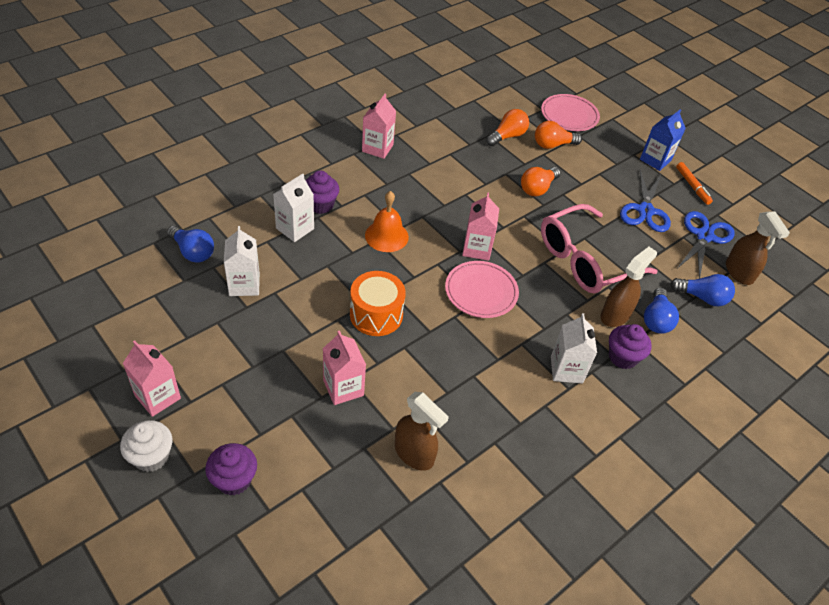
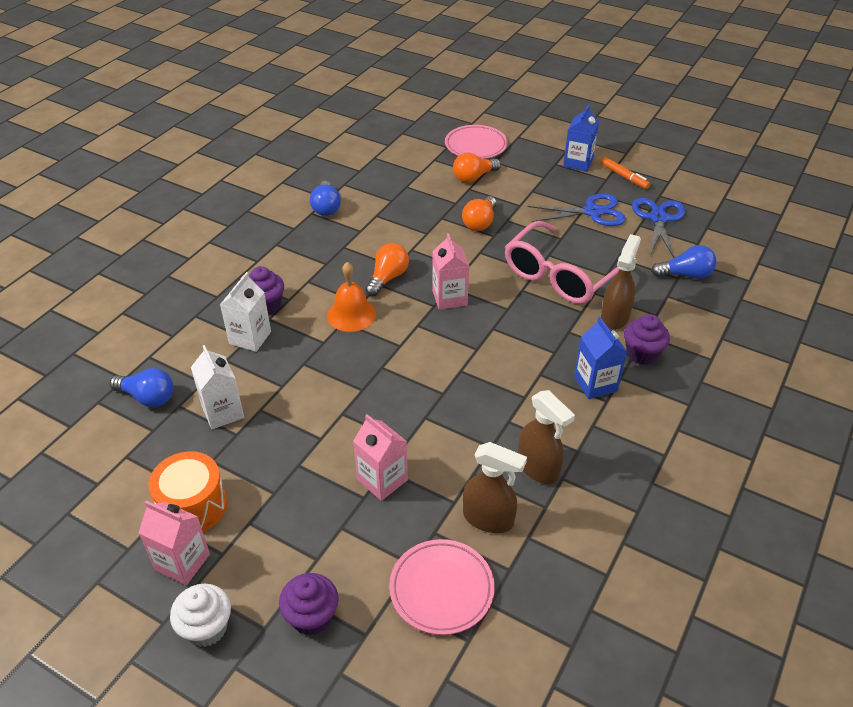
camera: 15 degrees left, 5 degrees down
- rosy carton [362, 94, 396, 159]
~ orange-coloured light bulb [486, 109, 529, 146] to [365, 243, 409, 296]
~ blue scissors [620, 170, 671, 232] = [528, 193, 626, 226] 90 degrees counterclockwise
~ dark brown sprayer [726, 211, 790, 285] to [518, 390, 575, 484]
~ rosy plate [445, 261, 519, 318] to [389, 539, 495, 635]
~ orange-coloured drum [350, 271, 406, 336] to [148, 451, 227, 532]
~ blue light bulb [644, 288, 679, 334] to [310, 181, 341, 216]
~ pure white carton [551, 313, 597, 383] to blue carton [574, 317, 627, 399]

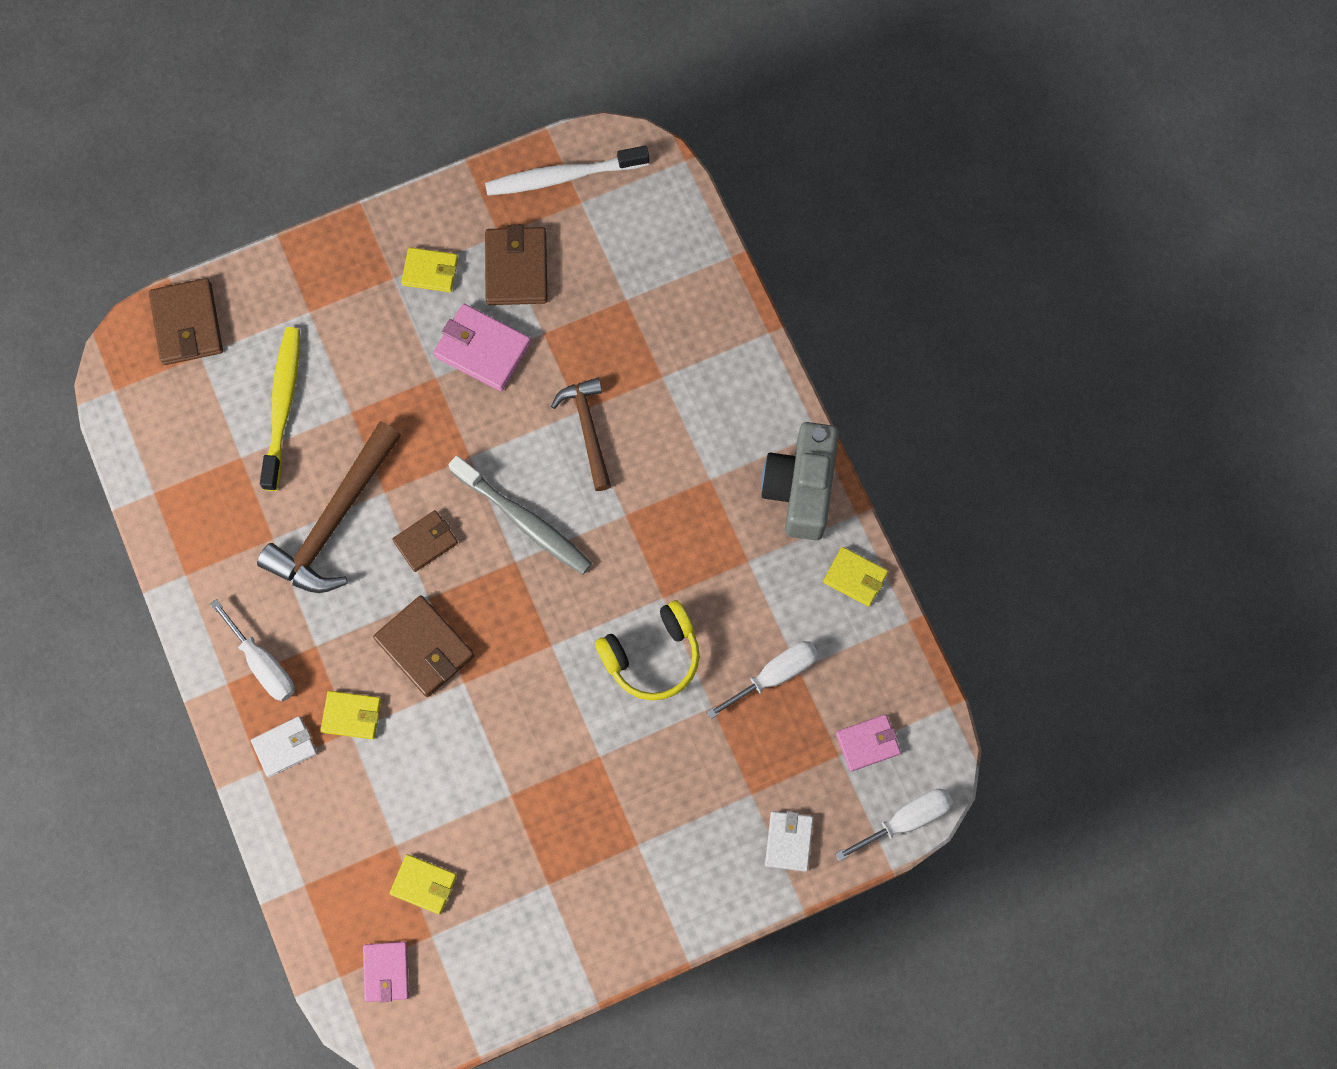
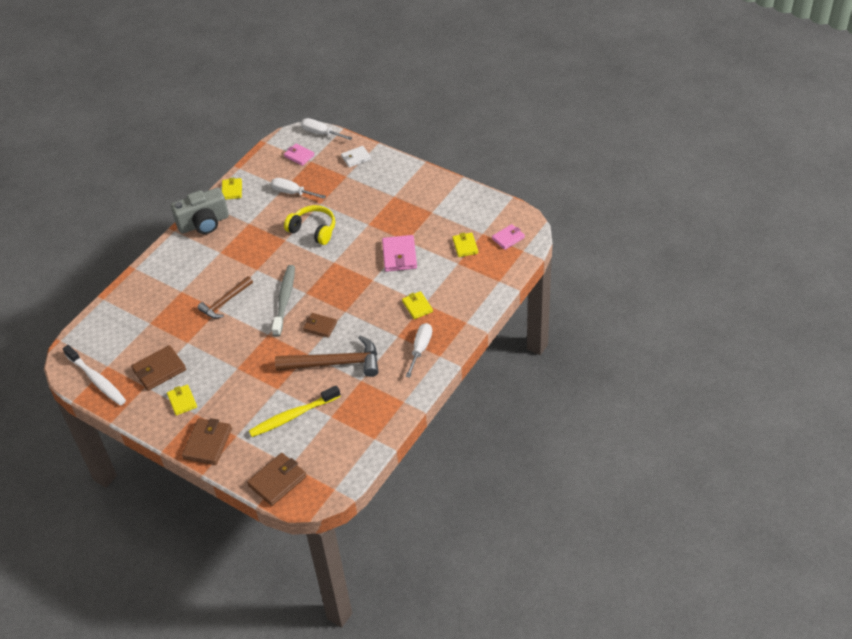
camera: 120 degrees left, 25 degrees down
~ rosy billfold [433, 304, 531, 391] to [382, 235, 417, 272]
~ dark brown billfold [373, 595, 475, 697] to [182, 418, 232, 465]
- pure white billfold [251, 716, 317, 777]

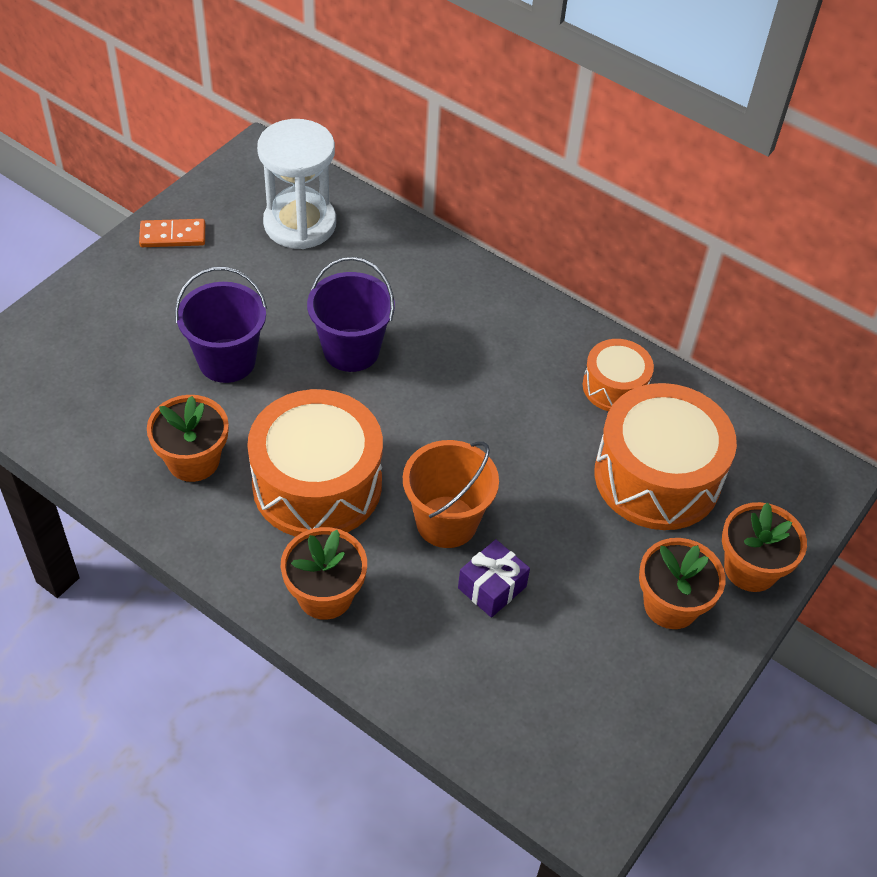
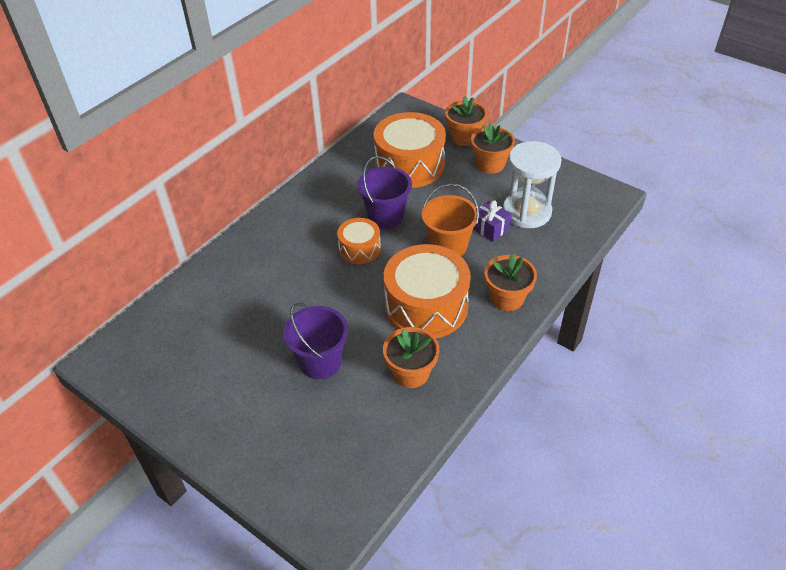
camera: 85 degrees left, 5 degrees down
~ pure white sand timer [257, 119, 336, 249] to [503, 141, 561, 228]
- orange-coloured domino tile [139, 219, 205, 247]
~ royal purple bucket [307, 257, 395, 372] to [357, 156, 412, 229]
~ orange-coloured drum [583, 339, 654, 411] to [337, 218, 381, 264]

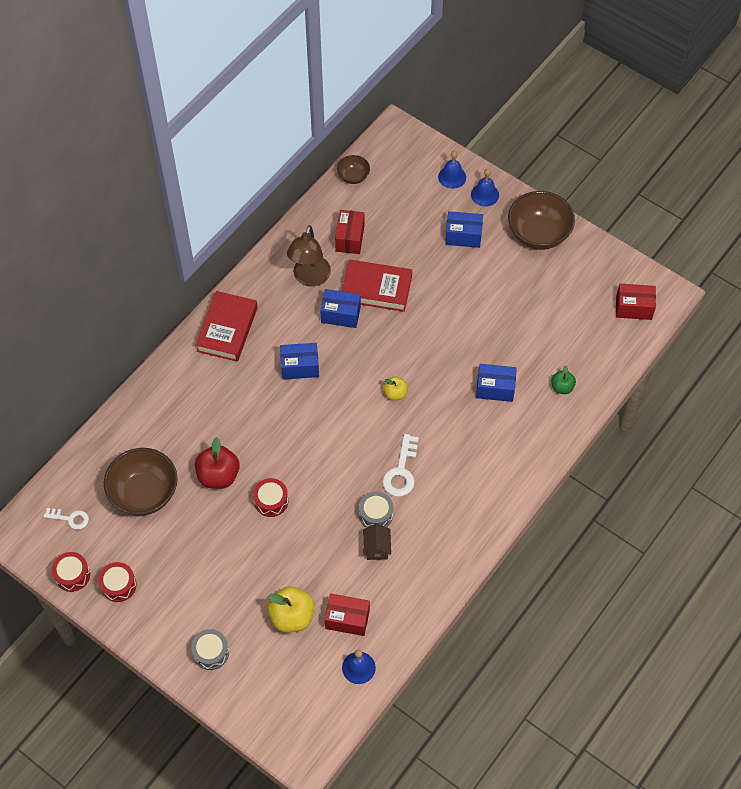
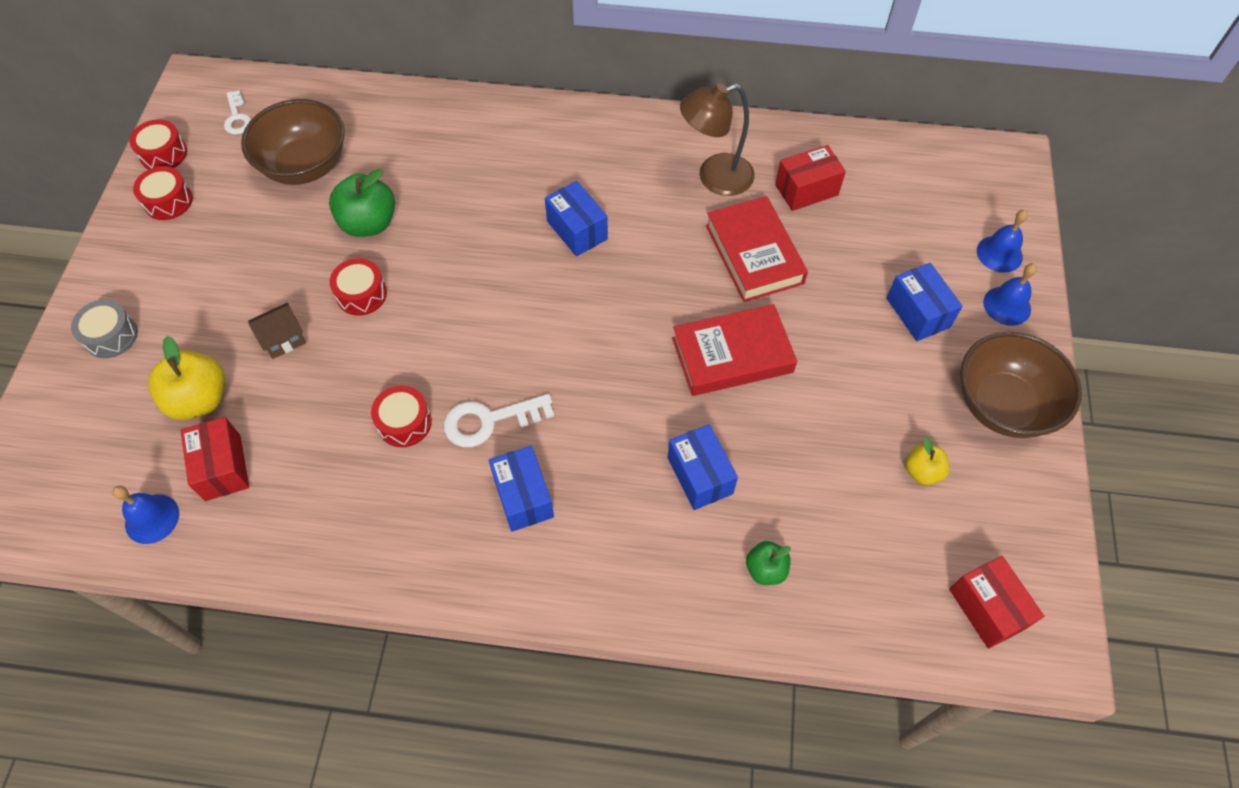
camera: 60 degrees right, 0 degrees up
- dark brown deep dish [337, 155, 370, 184]
~ blue package [320, 289, 361, 328] to [489, 446, 554, 532]
~ red book [196, 291, 258, 362] to [672, 304, 797, 396]
~ golden toy apple [383, 377, 408, 401] to [906, 437, 950, 485]
~ red toy apple [195, 437, 240, 489] to emerald toy apple [329, 169, 395, 237]
~ ash-grey drum [359, 491, 393, 528] to red drum [371, 386, 432, 447]
~ dark brown toy house [363, 524, 391, 560] to [248, 303, 306, 359]

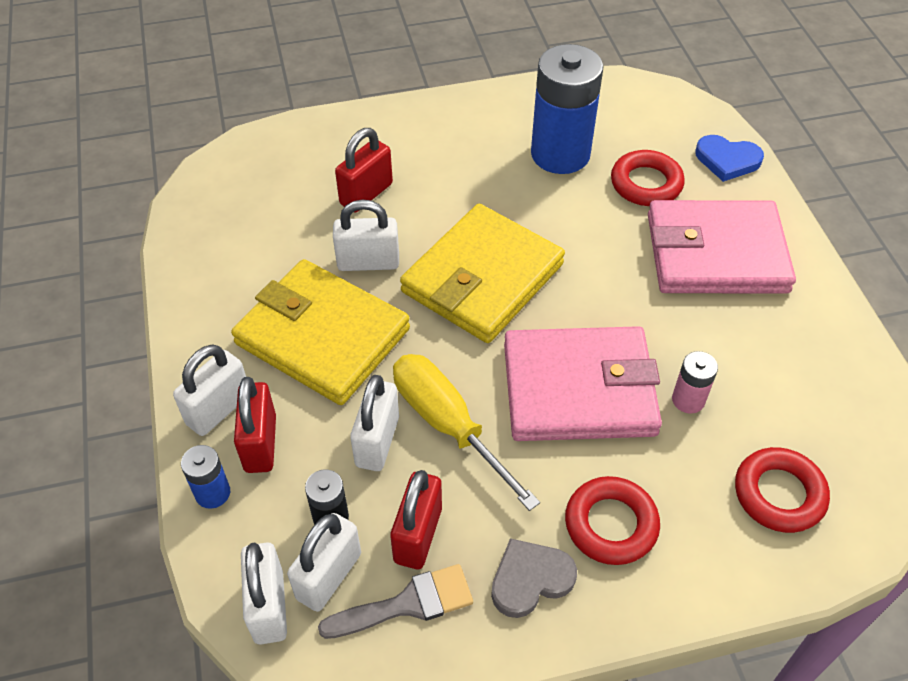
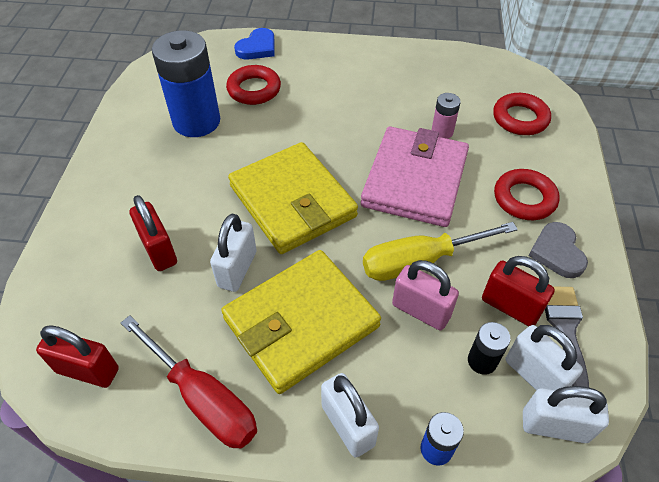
camera: 70 degrees left, 0 degrees up
- rosy billfold [648, 200, 796, 294]
~ pure white lock [350, 375, 399, 471] to rosy lock [392, 260, 459, 330]
~ red lock [234, 377, 276, 473] to [36, 325, 119, 388]
+ red flat screwdriver [121, 315, 257, 449]

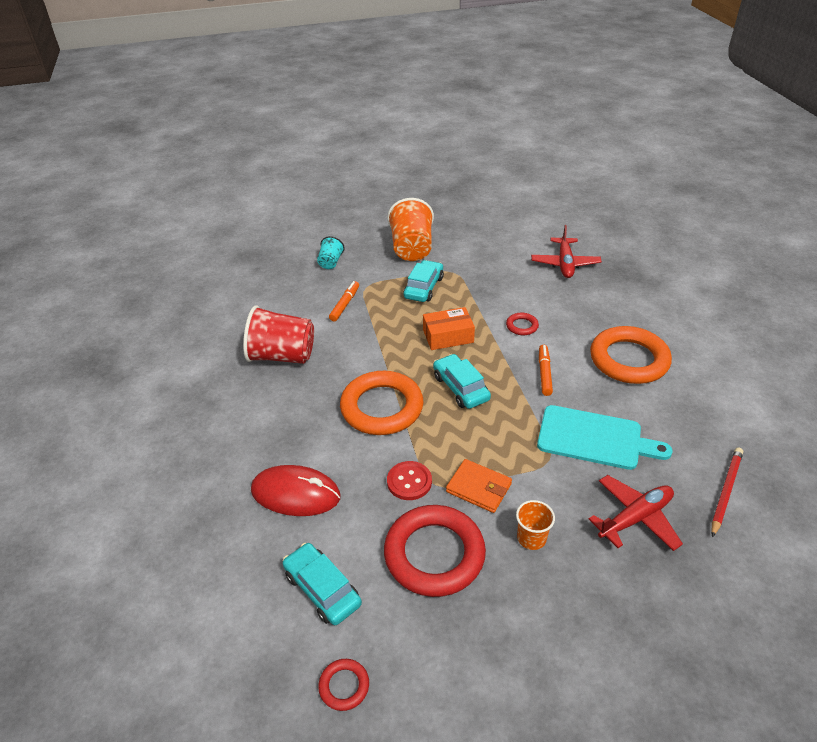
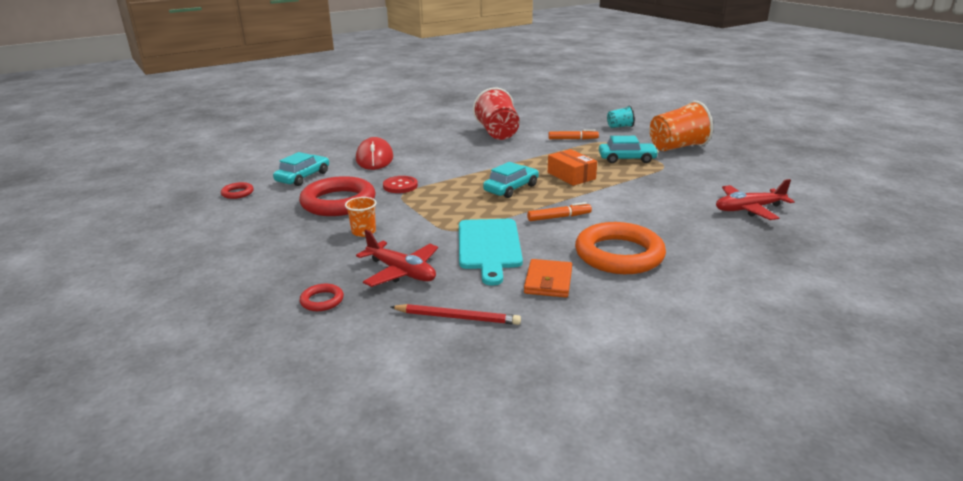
camera: 70 degrees right, 15 degrees down
~ red hoop [506, 313, 539, 335] to [300, 284, 344, 311]
- orange-coloured hoop [340, 371, 423, 435]
~ orange-coloured billfold [446, 459, 512, 513] to [524, 259, 572, 297]

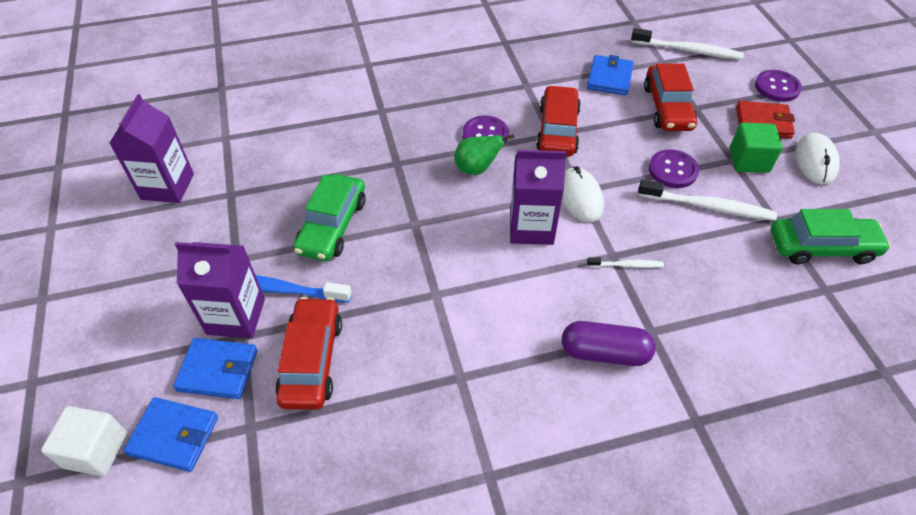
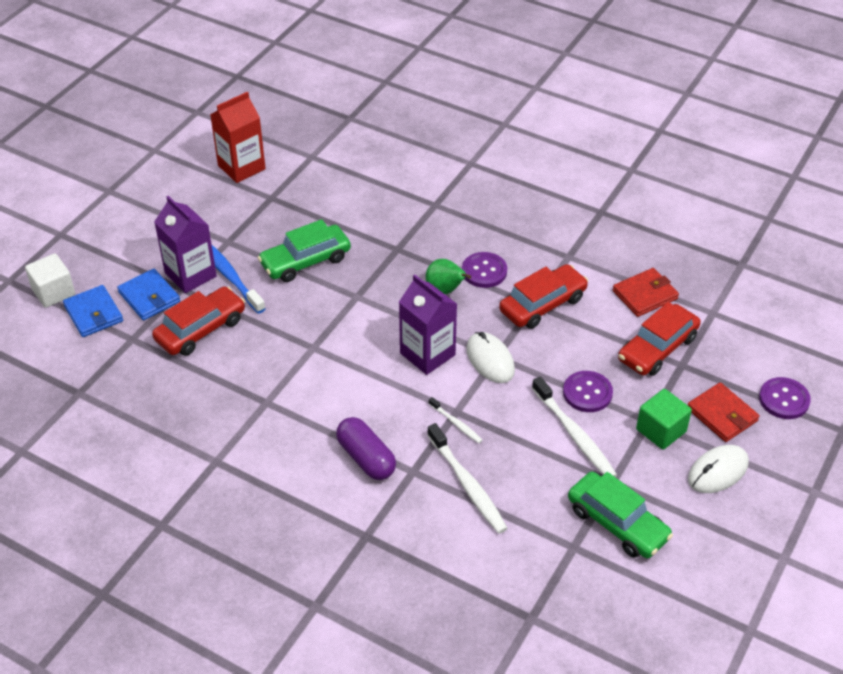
camera: 45 degrees right, 5 degrees down
~ pure white toothbrush [631, 28, 744, 60] to [427, 423, 508, 534]
~ blue billfold [587, 55, 634, 96] to red billfold [613, 268, 679, 317]
~ royal purple carton [109, 94, 194, 203] to red carton [210, 91, 266, 183]
~ pure white computer mouse [562, 166, 604, 222] = [466, 332, 515, 383] 60 degrees counterclockwise

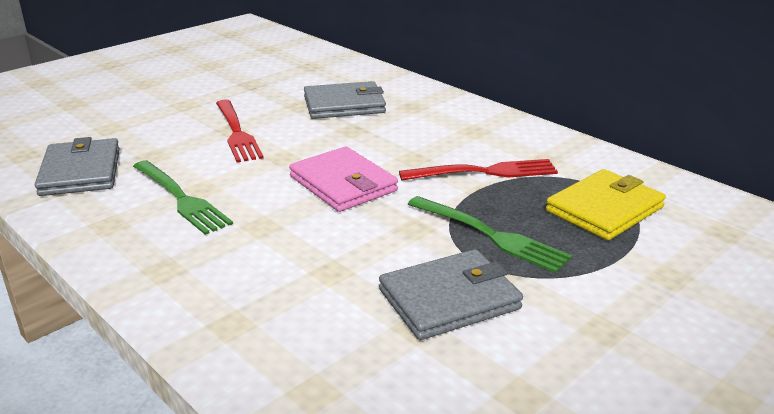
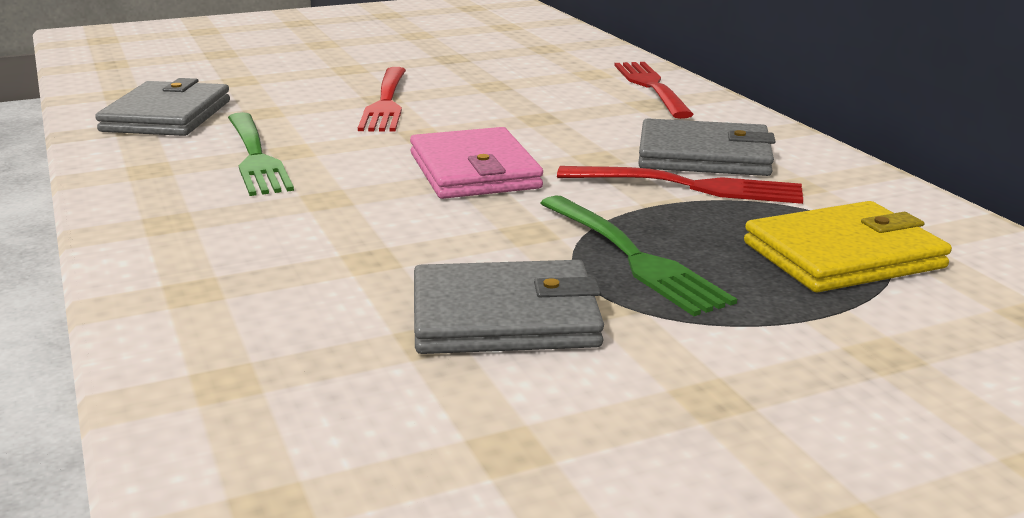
camera: 20 degrees right, 5 degrees down
~ ash-grey billfold [304, 81, 386, 119] to [638, 118, 776, 176]
+ red dinner fork [614, 62, 694, 119]

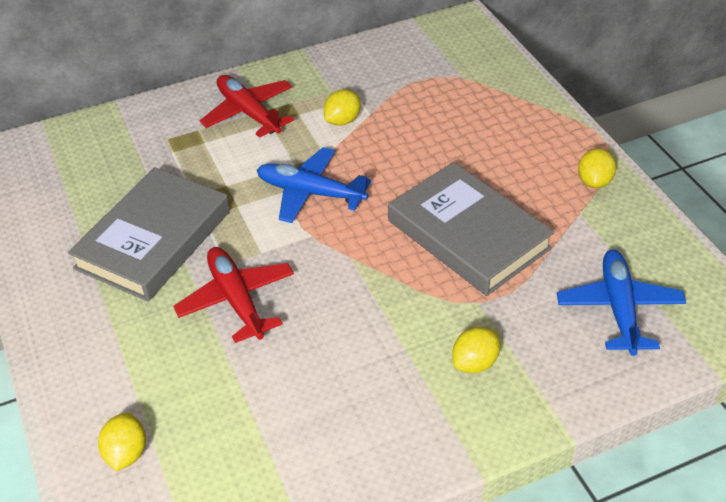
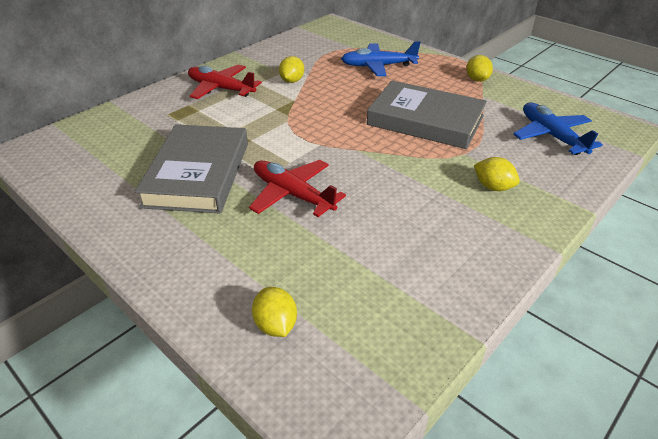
camera: 25 degrees left, 5 degrees down
~ blue toy plane [257, 147, 371, 223] to [341, 41, 420, 76]
~ golden toy lemon [452, 327, 500, 373] = [474, 157, 520, 191] 75 degrees counterclockwise

